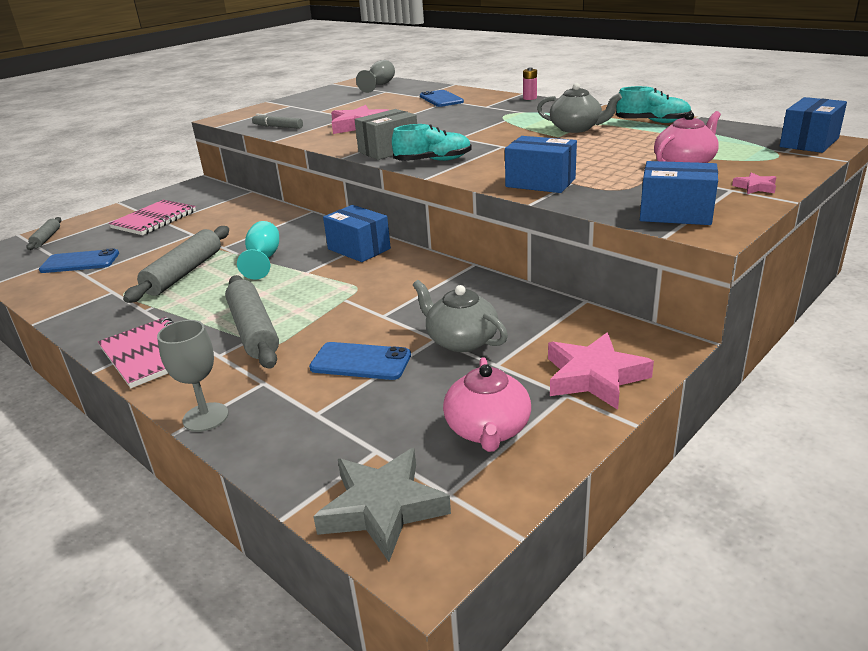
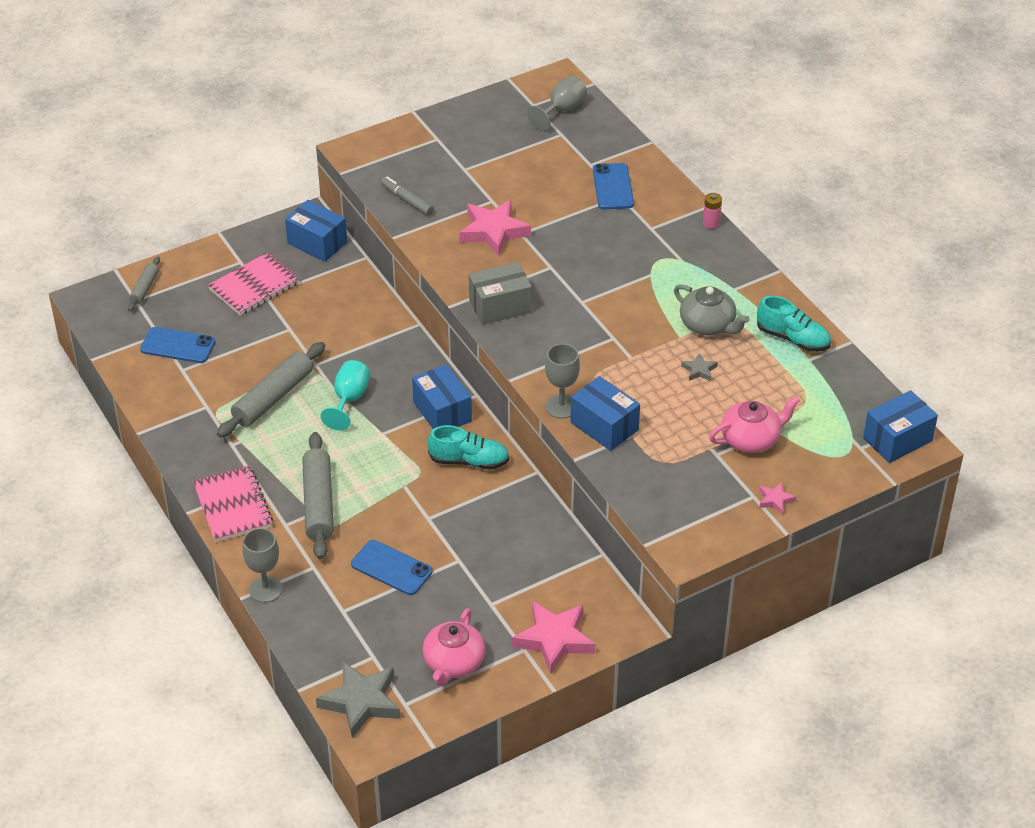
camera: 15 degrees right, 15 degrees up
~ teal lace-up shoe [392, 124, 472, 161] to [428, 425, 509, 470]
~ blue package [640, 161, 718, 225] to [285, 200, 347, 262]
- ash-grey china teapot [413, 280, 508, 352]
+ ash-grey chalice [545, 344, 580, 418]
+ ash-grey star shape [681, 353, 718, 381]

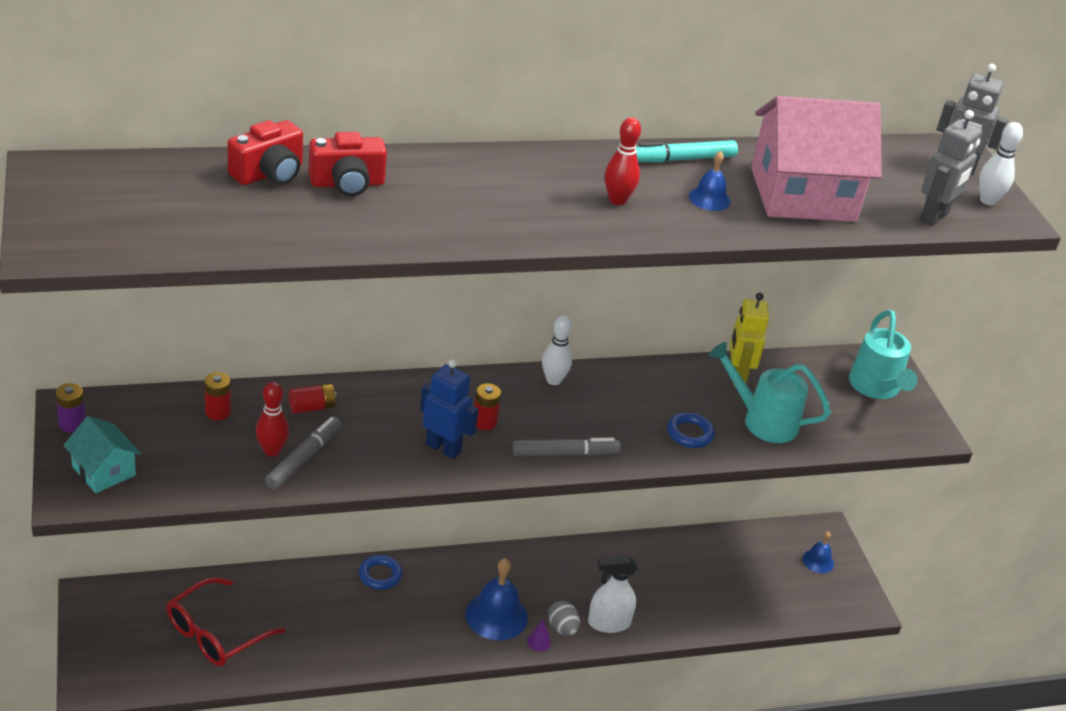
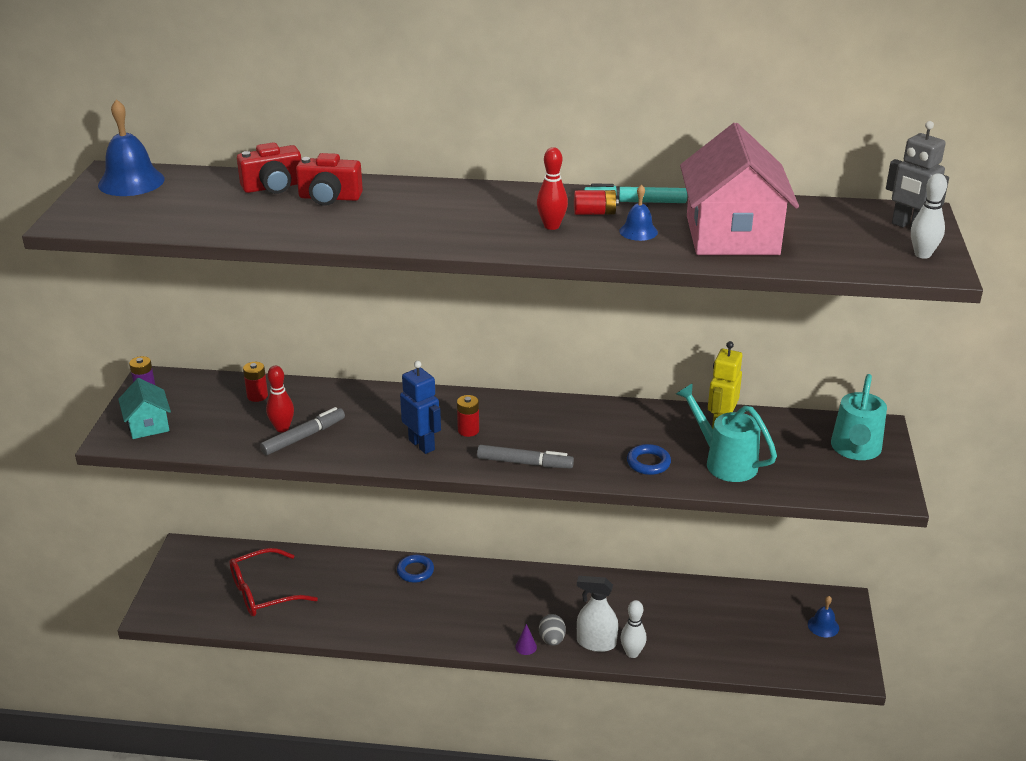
camera: 25 degrees right, 5 degrees down
~ rosy toy house [751, 96, 882, 222] = [680, 123, 799, 255] 75 degrees clockwise
- ash-grey robot [920, 110, 983, 226]
~ pure white tenpin [542, 315, 572, 385] to [621, 600, 647, 658]
~ red battery [289, 383, 337, 414] to [574, 190, 619, 215]
~ blue hand bell [465, 558, 528, 640] to [98, 99, 165, 196]

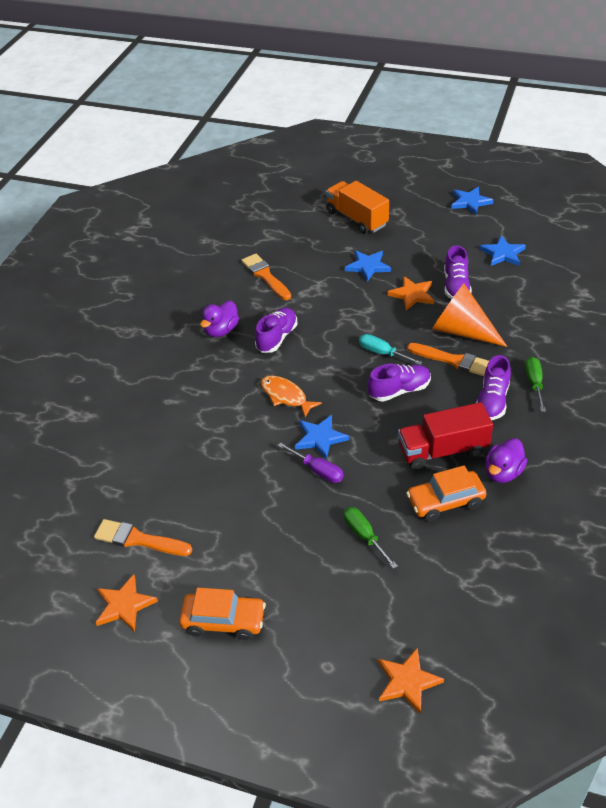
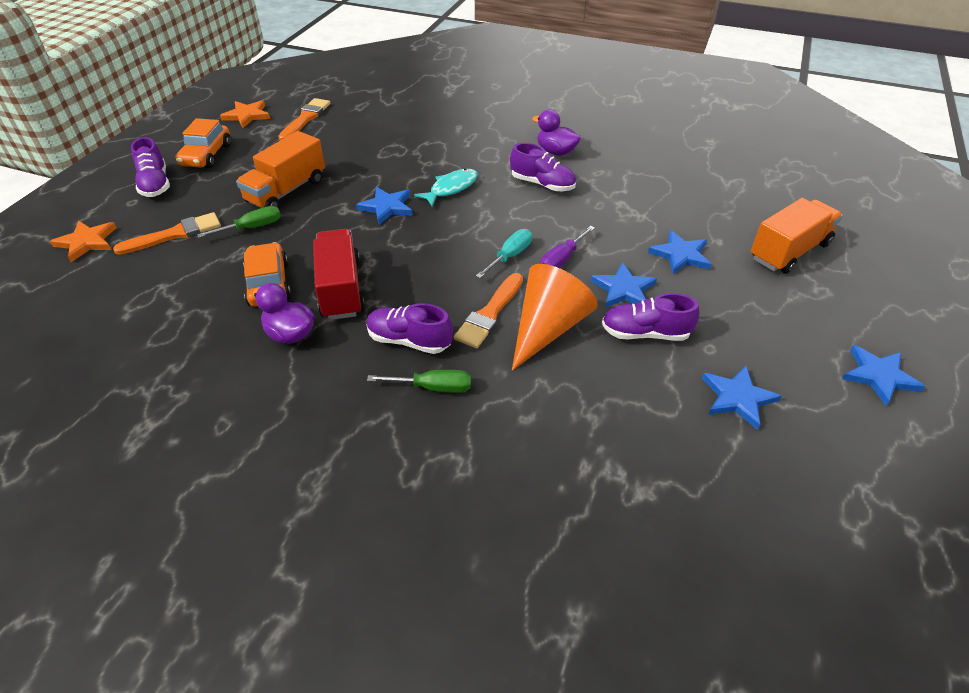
camera: 90 degrees right, 0 degrees up
~ orange-coloured paint brush [241, 254, 291, 300] to [113, 212, 221, 255]
~ orange-coloured star shape [387, 276, 434, 310] to blue star shape [591, 262, 657, 308]
~ royal purple lace-up shoe [367, 364, 431, 402] to [131, 137, 170, 197]
~ orange-coloured fish [261, 376, 322, 418] to teal fish [414, 169, 478, 207]
~ royal purple flat screwdriver [278, 442, 344, 483] to [540, 226, 595, 268]
+ orange-coloured toy truck [236, 131, 325, 208]

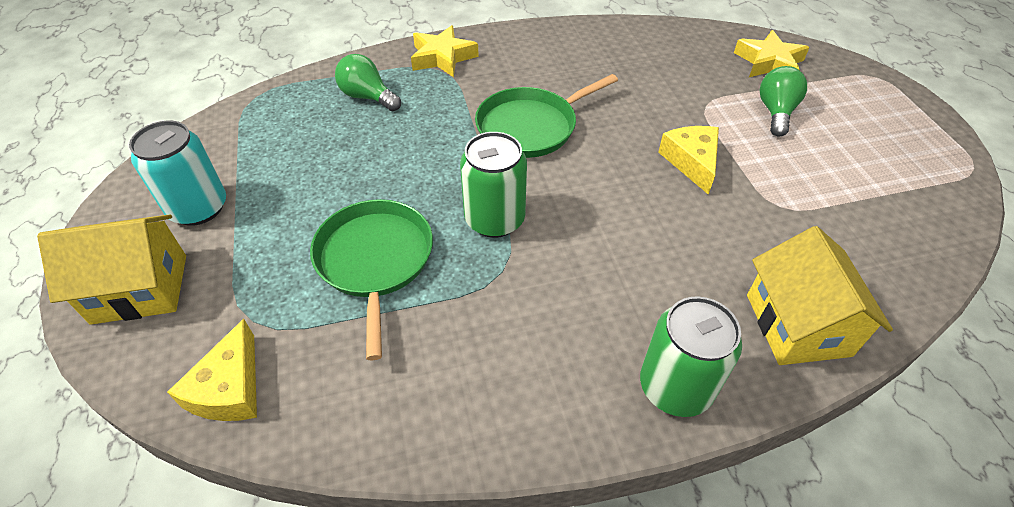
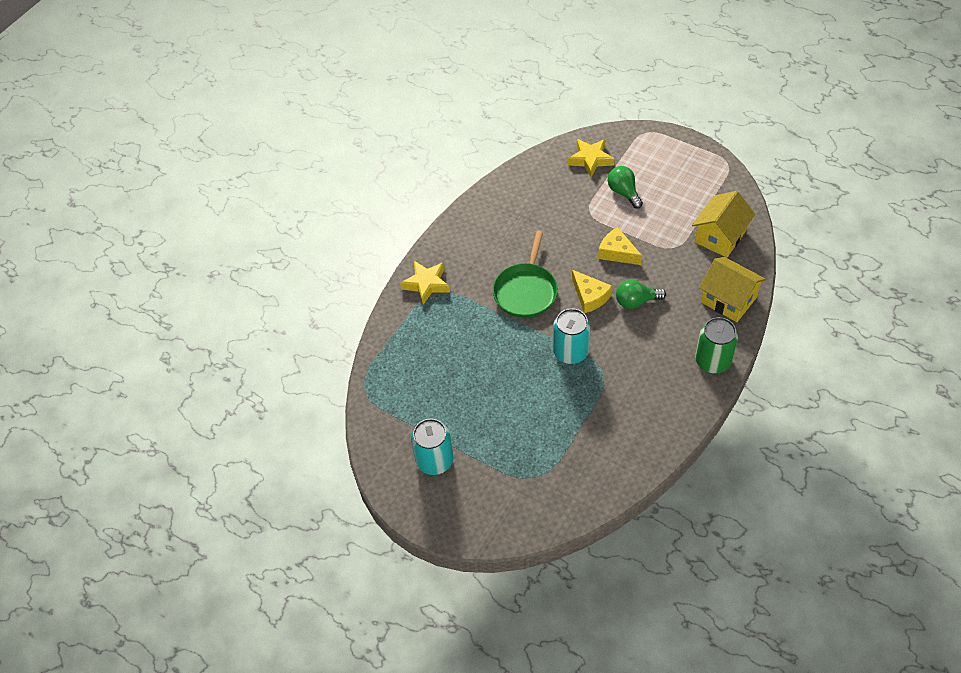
camera: 40 degrees left, 5 degrees up
~ emerald light bulb [335, 54, 401, 111] to [616, 280, 666, 309]
~ emerald tin [460, 132, 527, 238] to teal tin [553, 308, 590, 364]
- emerald pan [310, 199, 433, 361]
~ golden toy house [37, 214, 186, 325] to [692, 191, 755, 257]
~ golden piece of cheese [167, 319, 257, 421] to [572, 270, 612, 313]

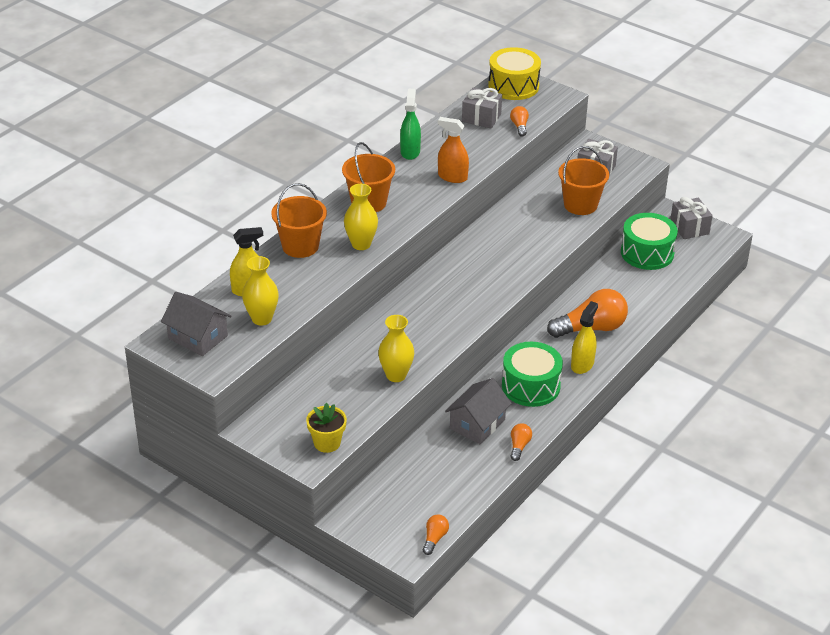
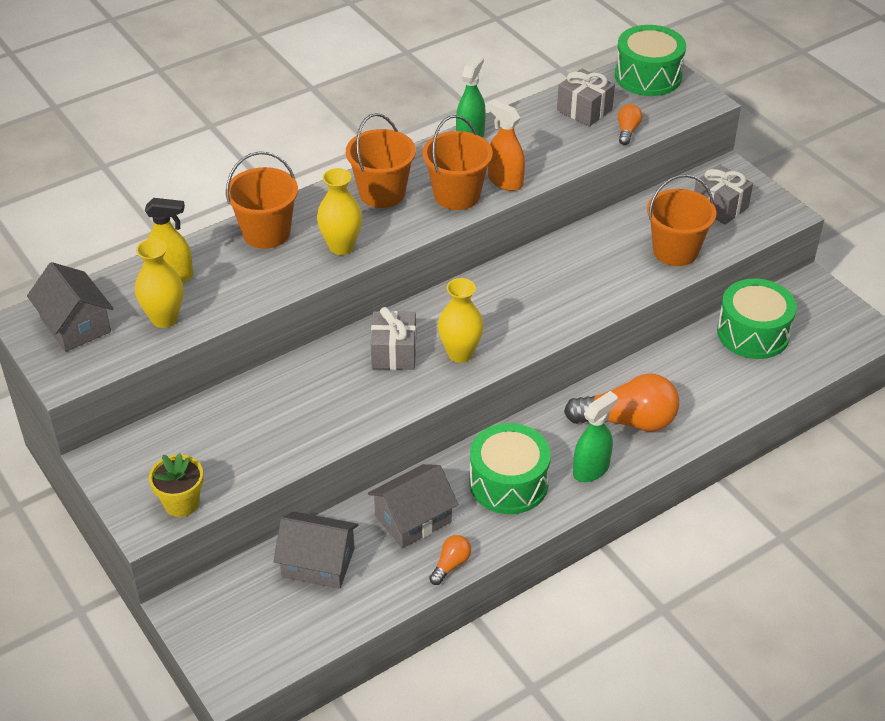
camera: 20 degrees right, 5 degrees up
~ golden drum [488, 47, 541, 100] to emerald drum [615, 25, 686, 96]
~ ash-grey present [670, 197, 713, 239] to [371, 307, 416, 370]
~ golden sprayer [571, 301, 598, 374] to emerald sprayer [573, 391, 618, 482]
~ golden tall vase [378, 315, 414, 382] to [438, 278, 484, 363]
- orange-coloured light bulb [423, 515, 449, 555]
+ orange-coloured bucket [422, 115, 493, 210]
+ ash-grey toy house [273, 512, 358, 589]

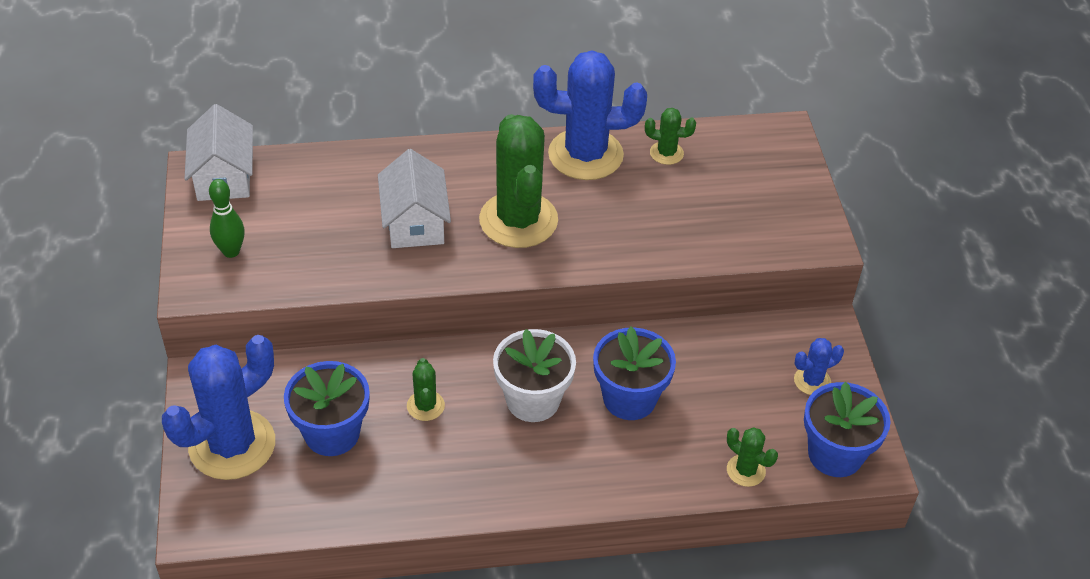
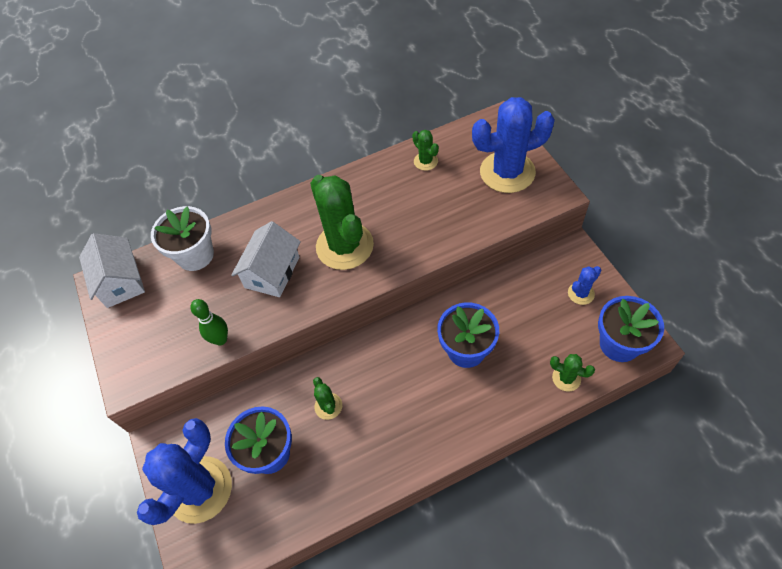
camera: 10 degrees left, 10 degrees up
~ blue saguaro cactus [533, 50, 647, 180] to [472, 97, 555, 193]
~ emerald saguaro cactus [645, 108, 696, 165] = [412, 130, 439, 171] 60 degrees clockwise
~ pure white toy house [378, 149, 451, 248] = [231, 221, 301, 297] 45 degrees clockwise
~ emerald tenpin [209, 179, 245, 258] to [190, 299, 228, 345]
~ pure white flower pot [493, 329, 576, 422] to [151, 206, 214, 271]

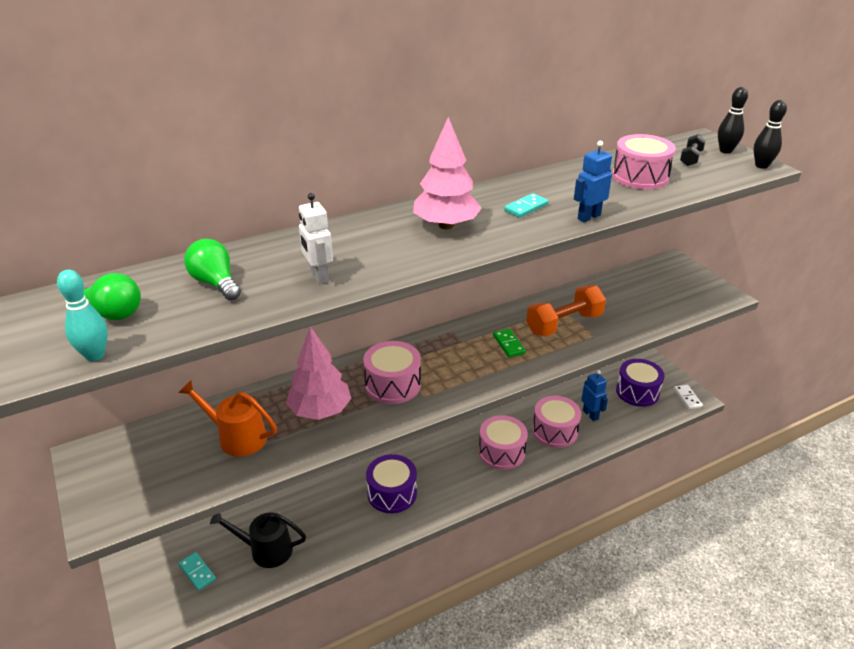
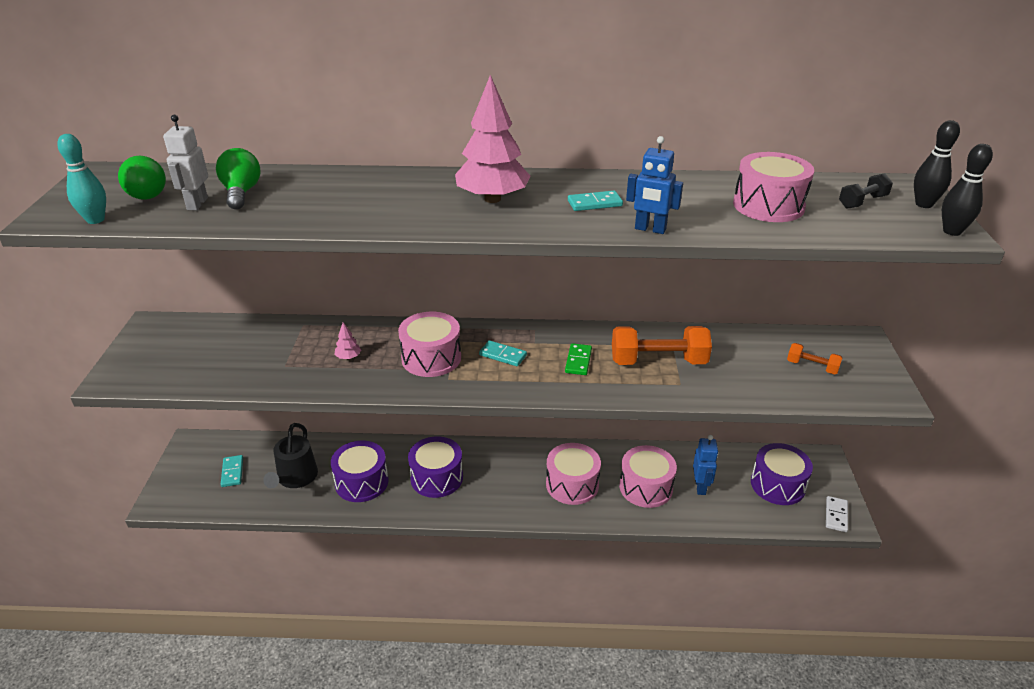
camera: 30 degrees right, 0 degrees up
~ blue robot [574, 141, 612, 222] = [626, 136, 683, 234] 150 degrees counterclockwise
~ pure white robot [299, 193, 333, 284] to [163, 115, 208, 210]
~ rosy toy tree [286, 327, 351, 420] = [334, 322, 361, 359] x0.41
- orange-coloured watering pot [178, 380, 277, 457]
~ jet-black watering pot [210, 513, 306, 568] = [263, 423, 318, 488] 120 degrees counterclockwise
+ teal domino tile [479, 340, 527, 366]
+ orange-coloured free weight [787, 343, 843, 375]
+ royal purple drum [331, 441, 389, 502]

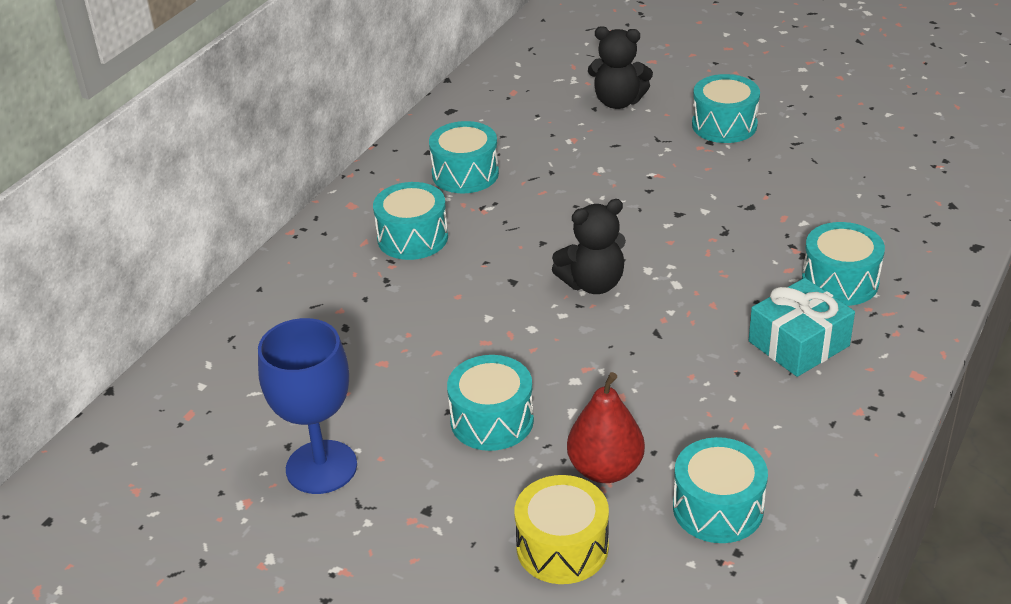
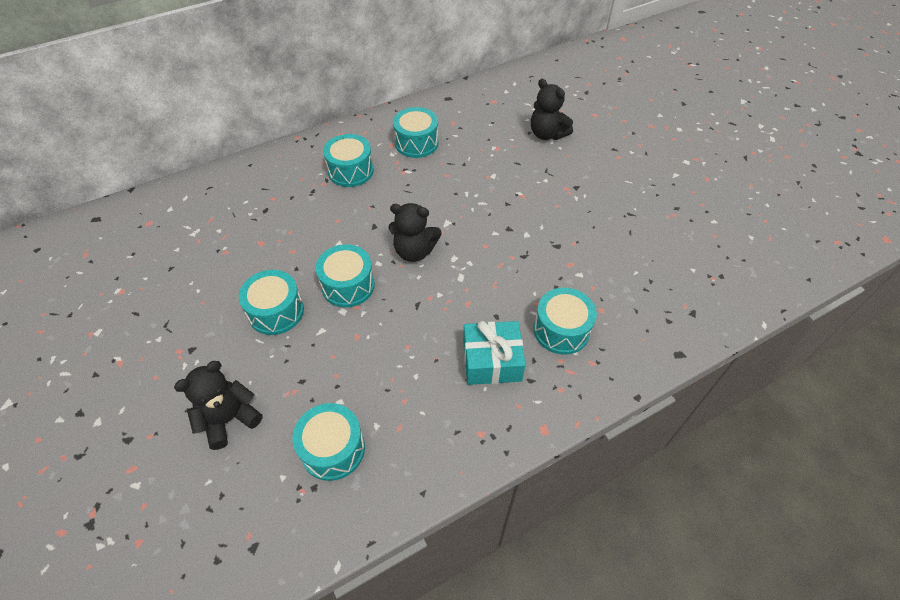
camera: 30 degrees right, 15 degrees up
~ teal drum [692, 74, 760, 143] to [316, 244, 375, 307]
- blue chalice [258, 318, 357, 494]
- red pear fruit [567, 372, 645, 483]
~ golden drum [515, 475, 609, 584] to jet-black stuffed bear [174, 361, 262, 450]

